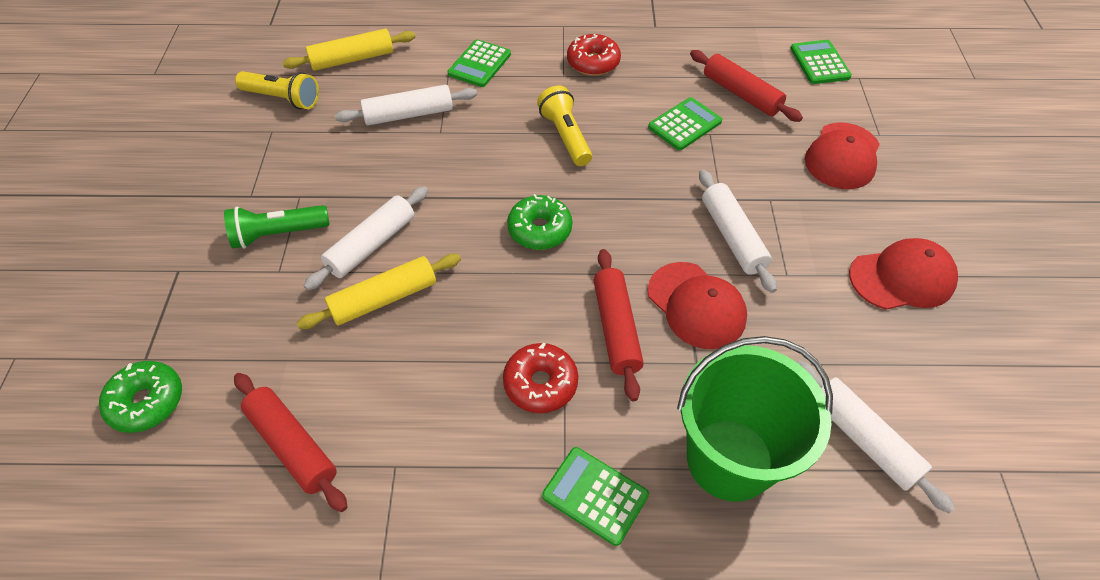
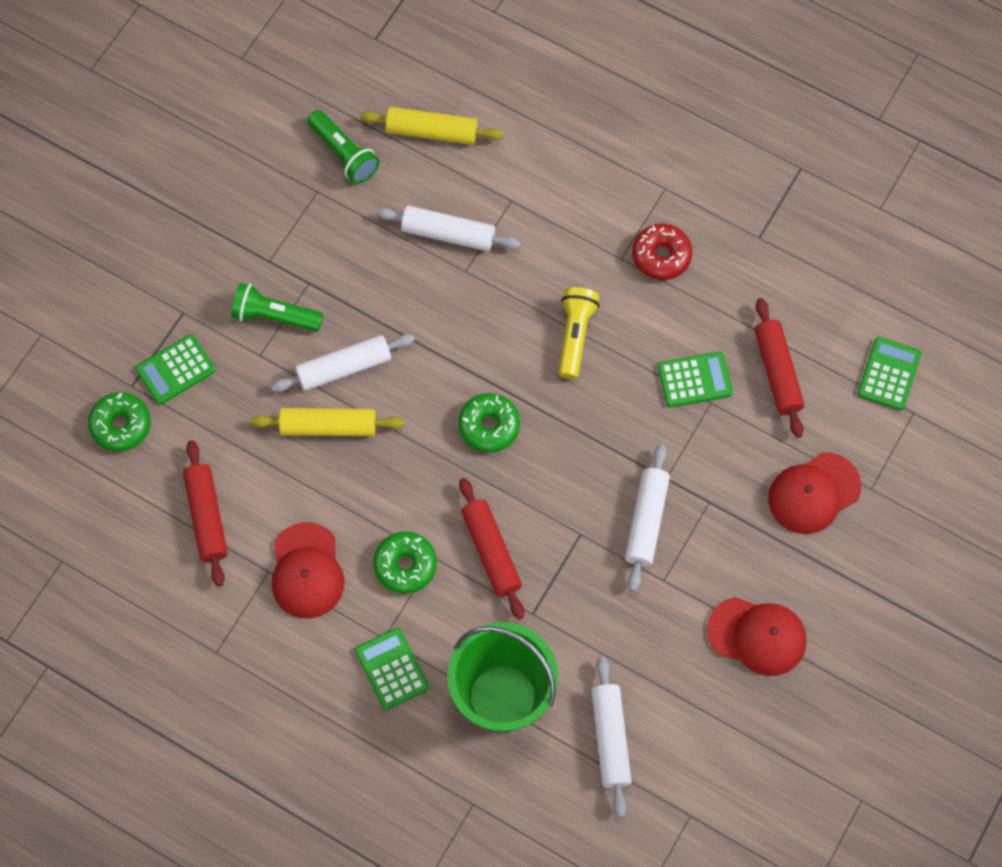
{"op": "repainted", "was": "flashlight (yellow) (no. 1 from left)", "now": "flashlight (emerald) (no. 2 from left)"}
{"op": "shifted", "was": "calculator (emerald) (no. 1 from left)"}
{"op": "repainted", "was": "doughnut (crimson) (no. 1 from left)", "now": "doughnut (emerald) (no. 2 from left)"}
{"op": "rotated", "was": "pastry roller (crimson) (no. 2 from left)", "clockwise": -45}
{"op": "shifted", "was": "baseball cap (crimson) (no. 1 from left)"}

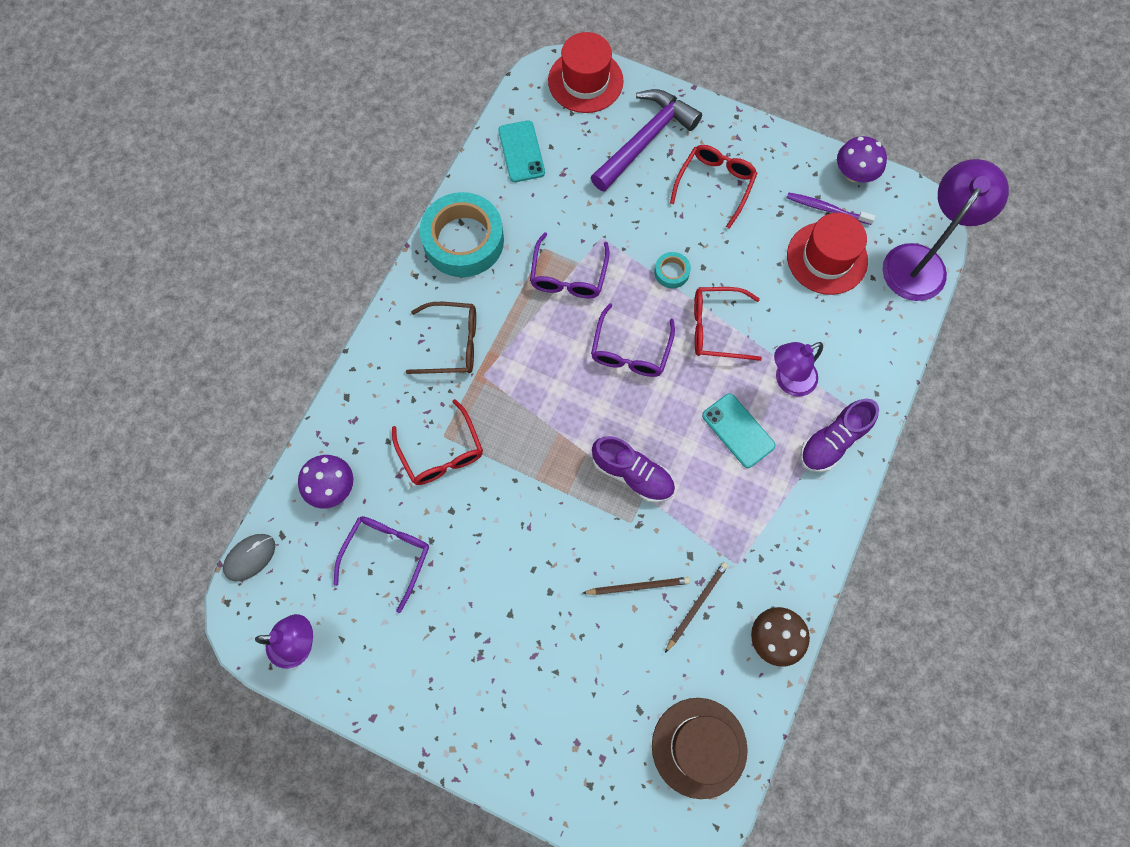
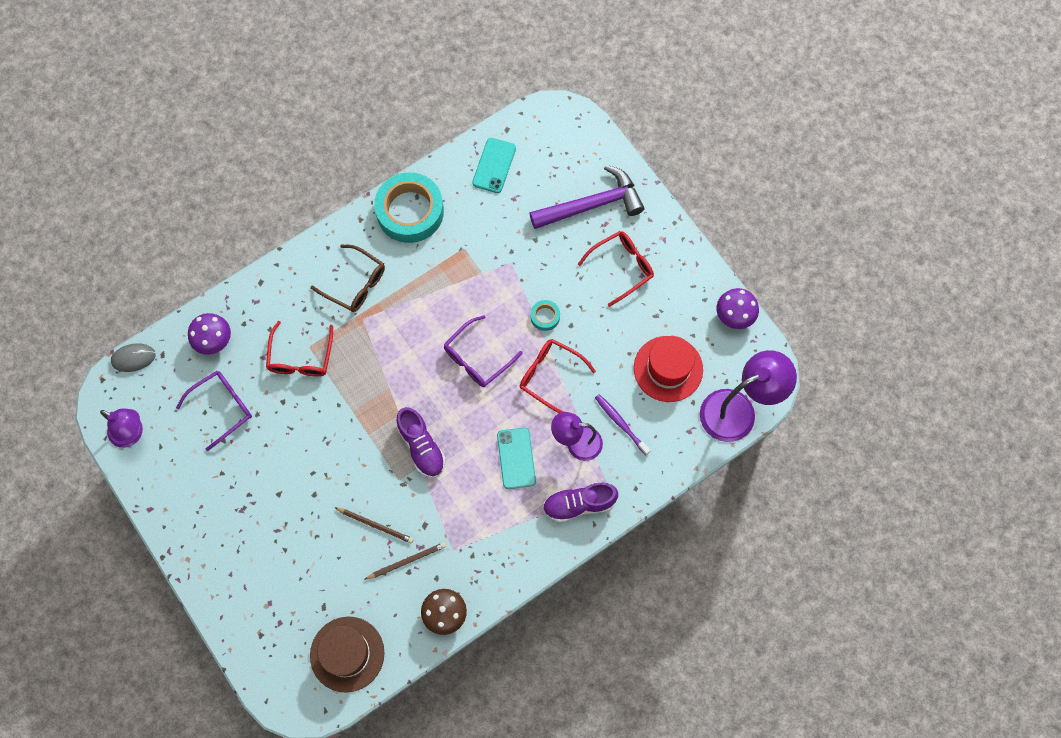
{"op": "gone", "was": "spectacles (violet) (no. 2 from left)"}
{"op": "gone", "was": "top hat (crimson) (no. 1 from left)"}
{"op": "shifted", "was": "toothbrush (violet)"}

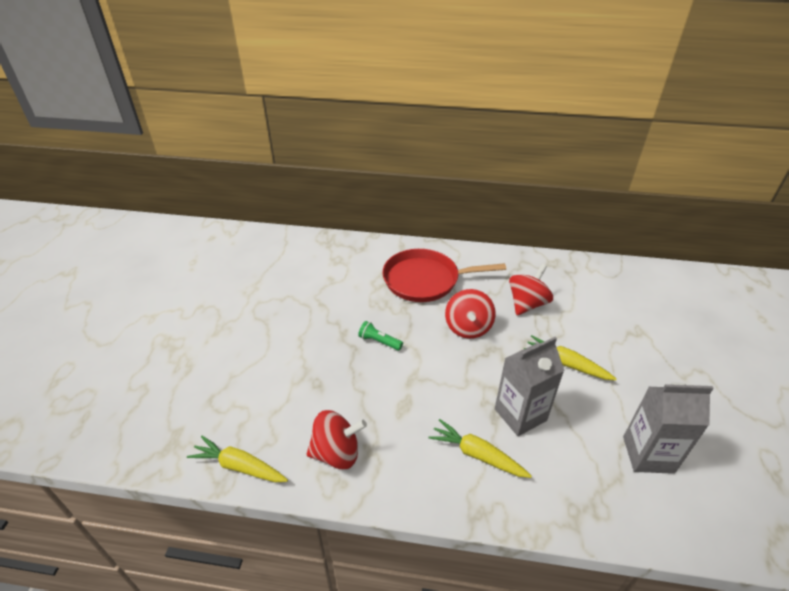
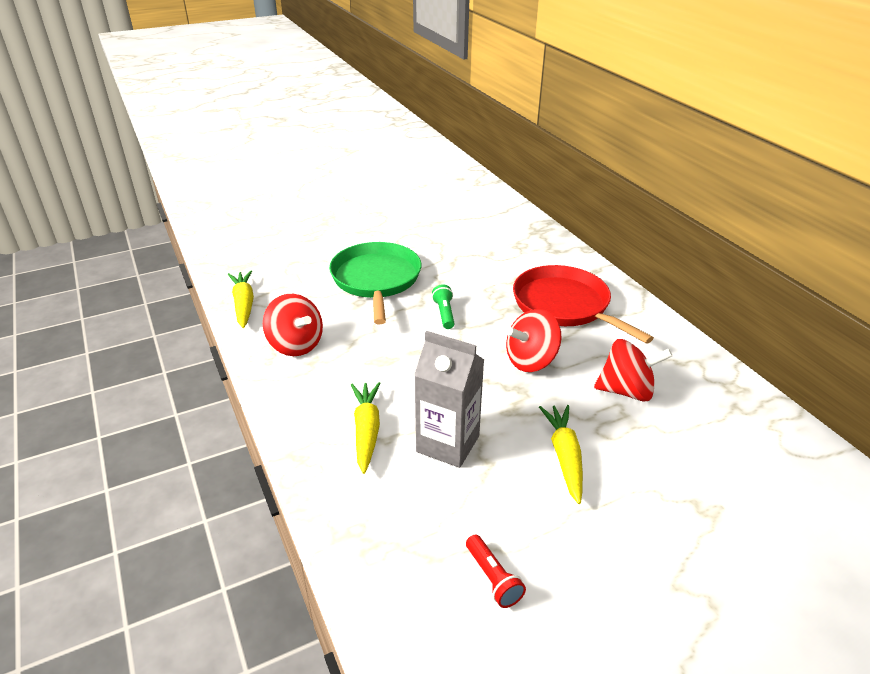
{"op": "swapped", "was": "carton (ash-grey) (no. 2 from left)", "now": "flashlight (crimson)"}
{"op": "new", "now": "skillet (emerald)"}

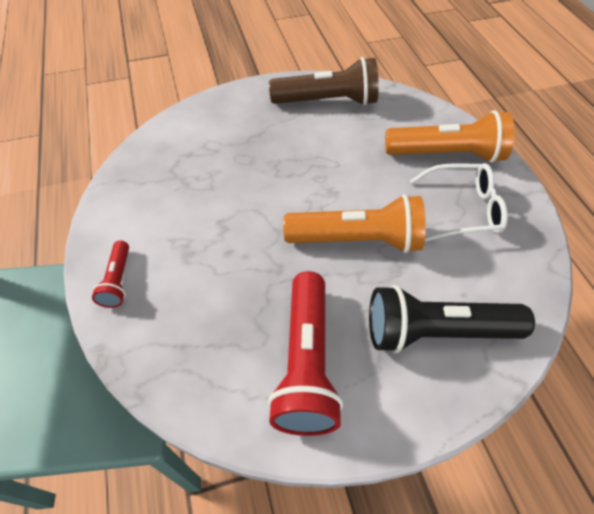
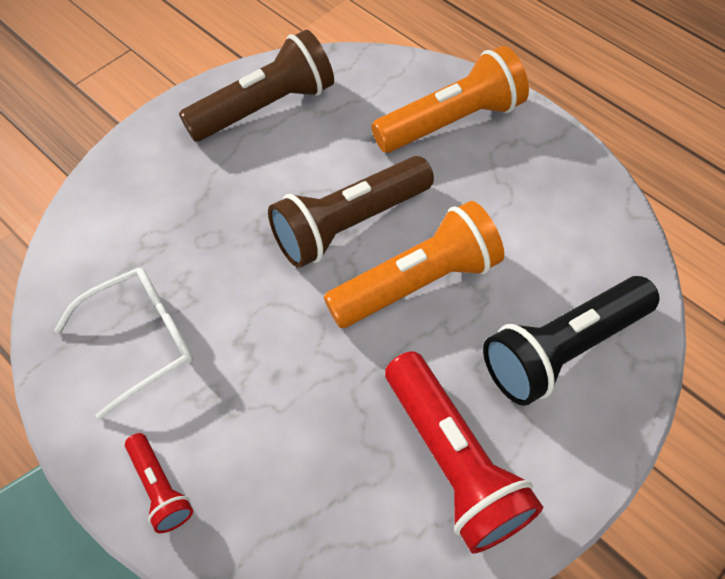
{"op": "shifted", "was": "spectacles (pure white)"}
{"op": "new", "now": "flashlight (russet) (no. 2 from left)"}

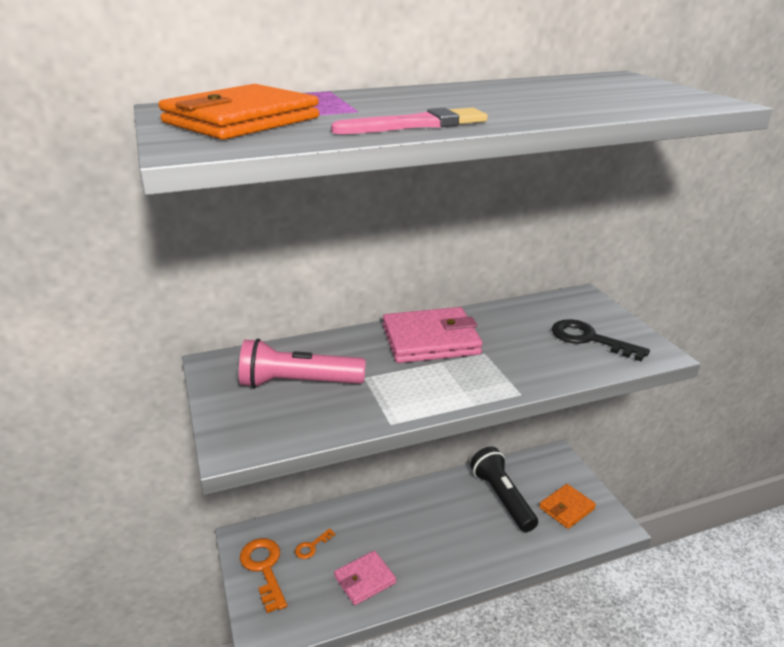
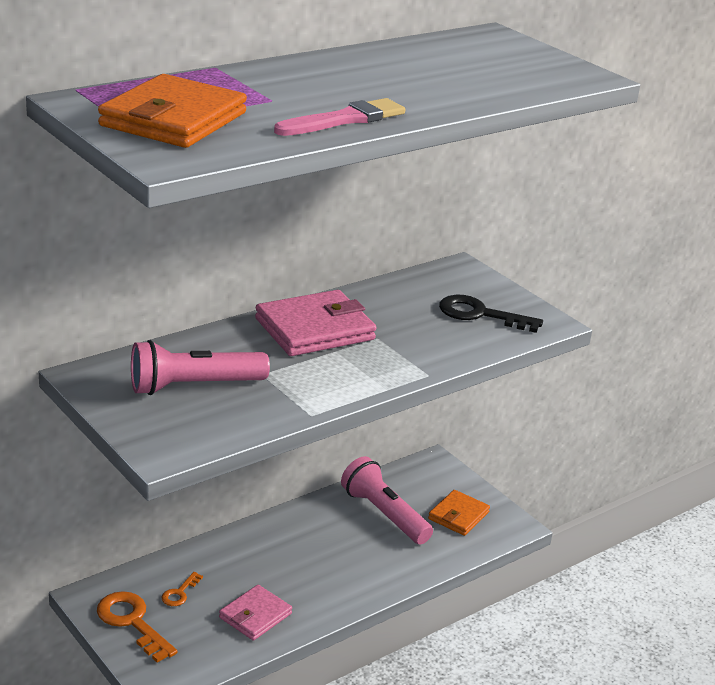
{"op": "repainted", "was": "flashlight (ebony)", "now": "flashlight (rosy) (no. 2 from left)"}

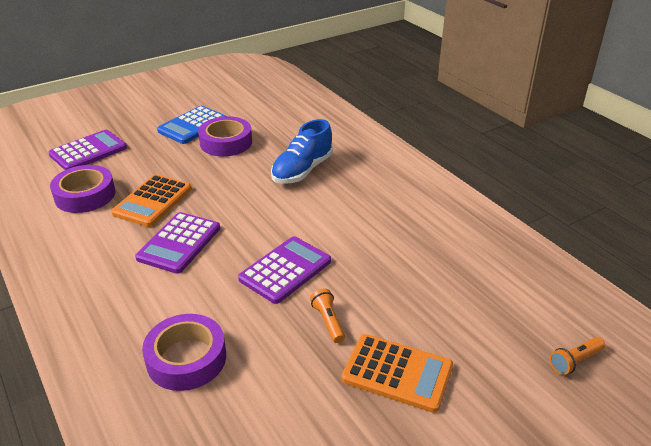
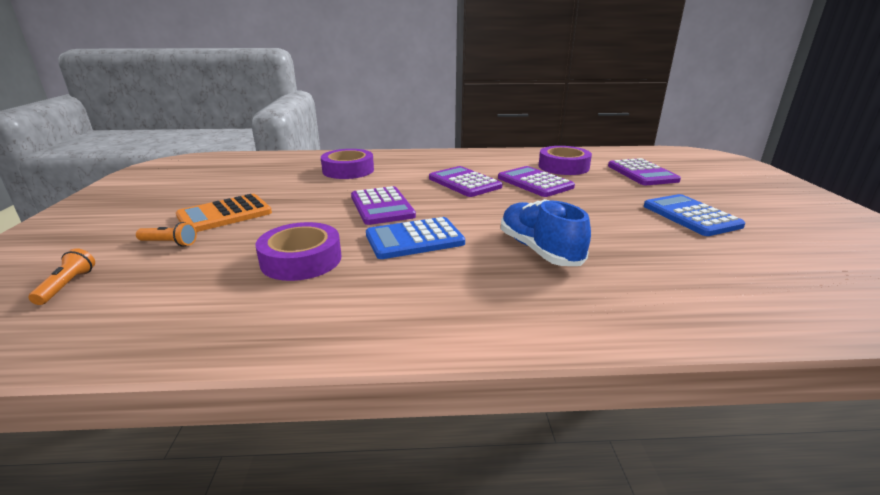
{"op": "repainted", "was": "calculator (bright orange) (no. 1 from left)", "now": "calculator (violet) (no. 3 from left)"}
{"op": "shifted", "was": "tape (violet) (no. 3 from left in the first image)", "now": "tape (violet) (no. 1 from left)"}
{"op": "shifted", "was": "flashlight (bright orange) (no. 1 from left in the first image)", "now": "flashlight (bright orange) (no. 2 from left)"}
{"op": "new", "now": "calculator (blue) (no. 1 from left)"}

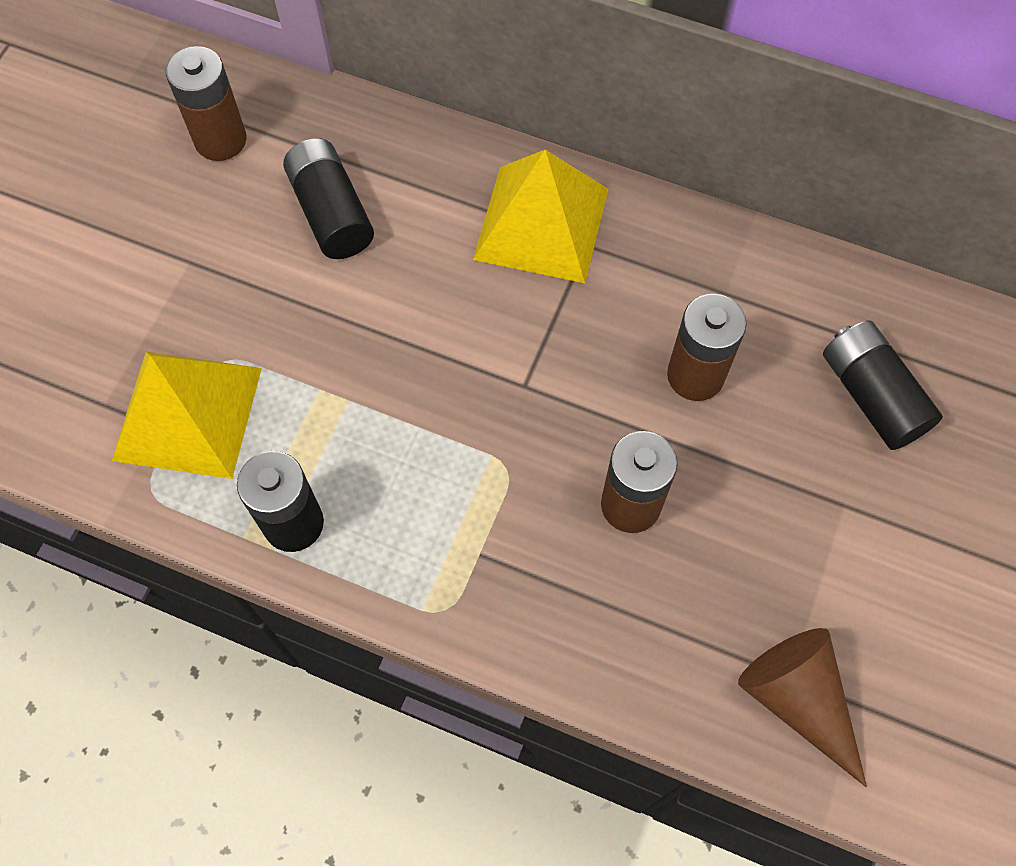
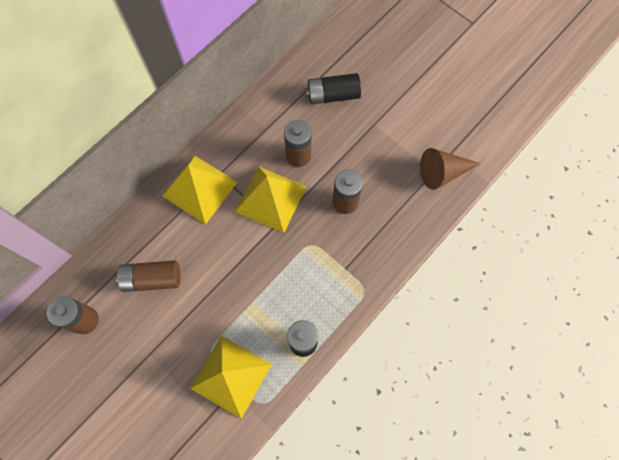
{"op": "repainted", "was": "power cell (ebony) (no. 2 from left)", "now": "power cell (russet) (no. 2 from left)"}
{"op": "new", "now": "pyramid shape (yellow) (no. 3 from left)"}

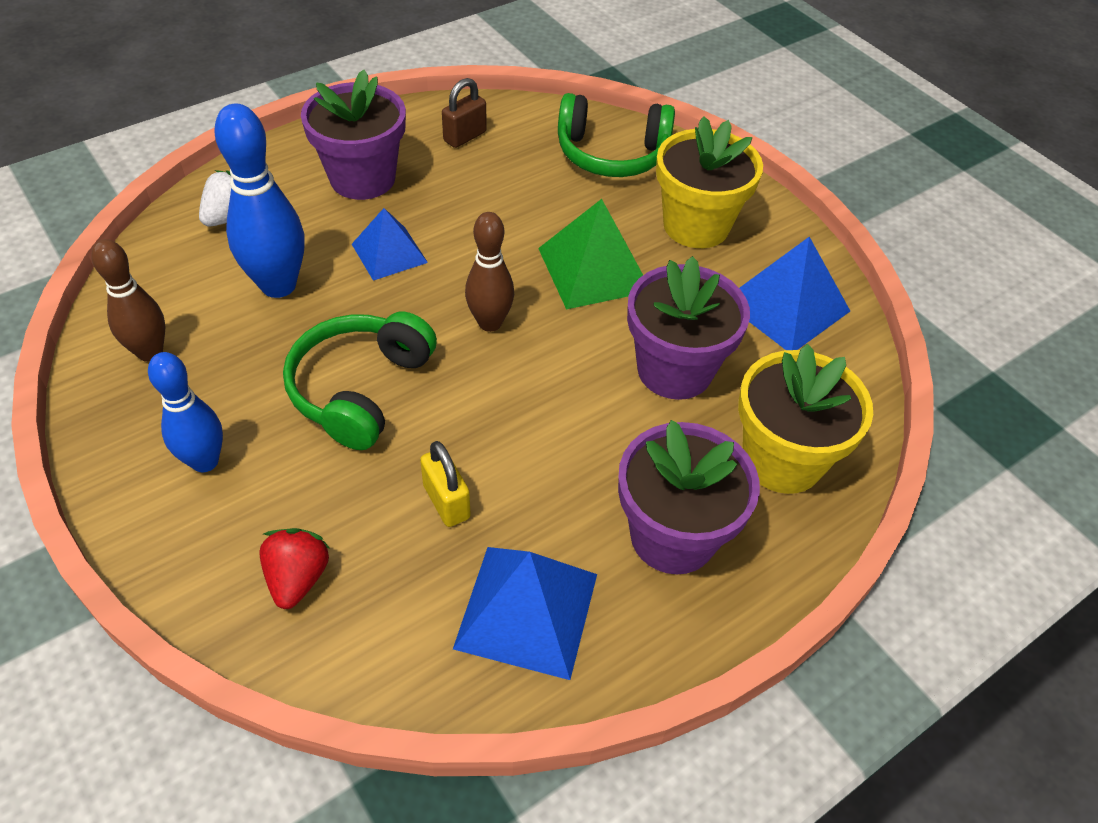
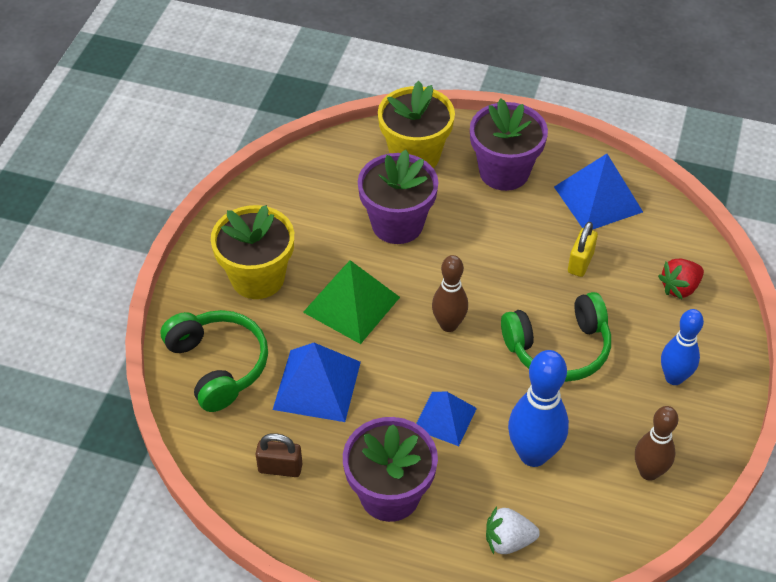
{"op": "shifted", "was": "pyramid shape (blue) (no. 3 from left in the first image)", "now": "pyramid shape (blue) (no. 1 from left)"}

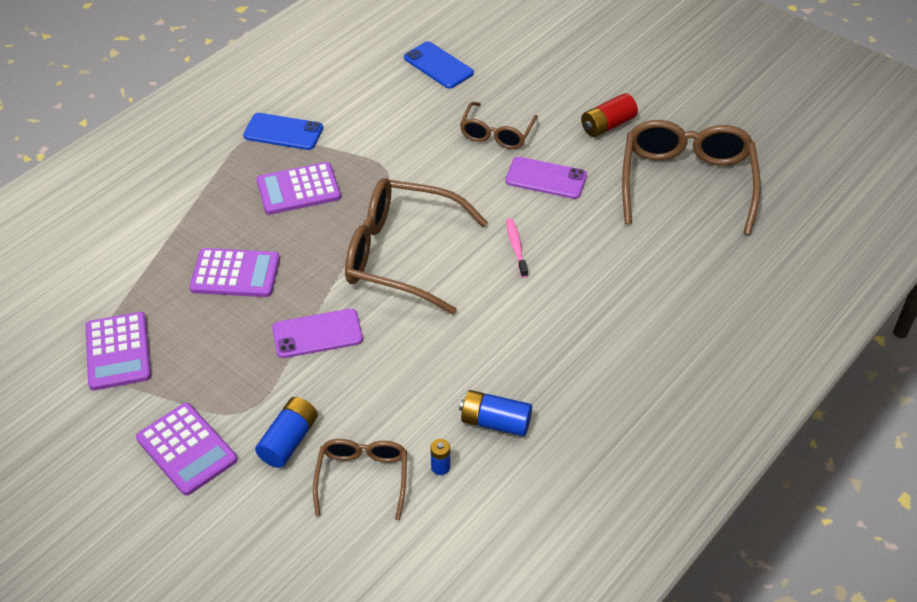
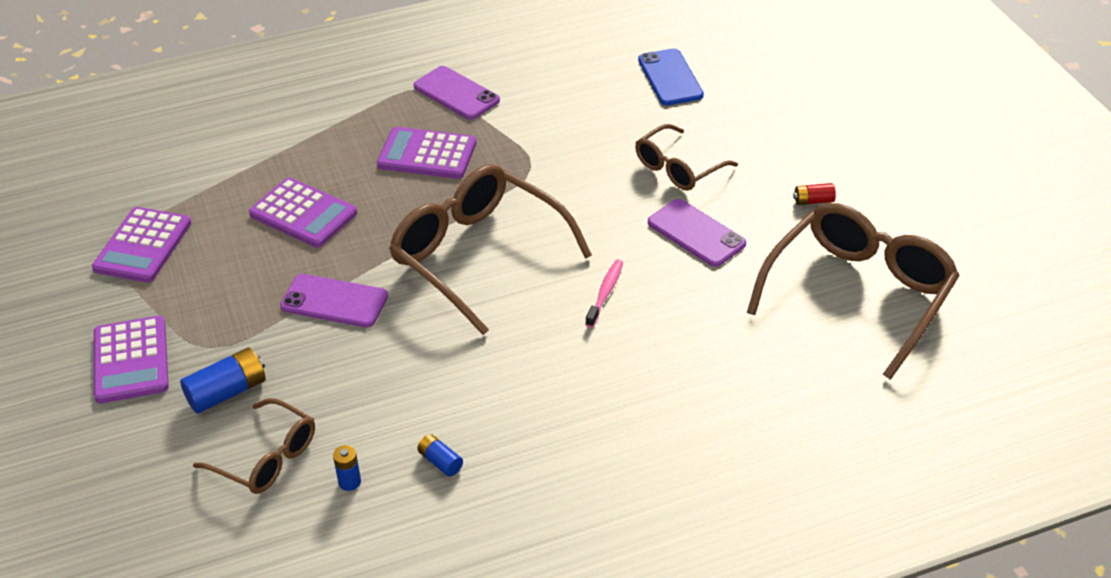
{"op": "repainted", "was": "mobile phone (blue) (no. 1 from left)", "now": "mobile phone (violet) (no. 2 from left)"}
{"op": "rotated", "was": "spectacles (russet) (no. 1 from left)", "clockwise": 90}
{"op": "scaled", "was": "power cell (blue) (no. 3 from left)", "ratio": 0.56}
{"op": "scaled", "was": "power cell (crimson)", "ratio": 0.56}

